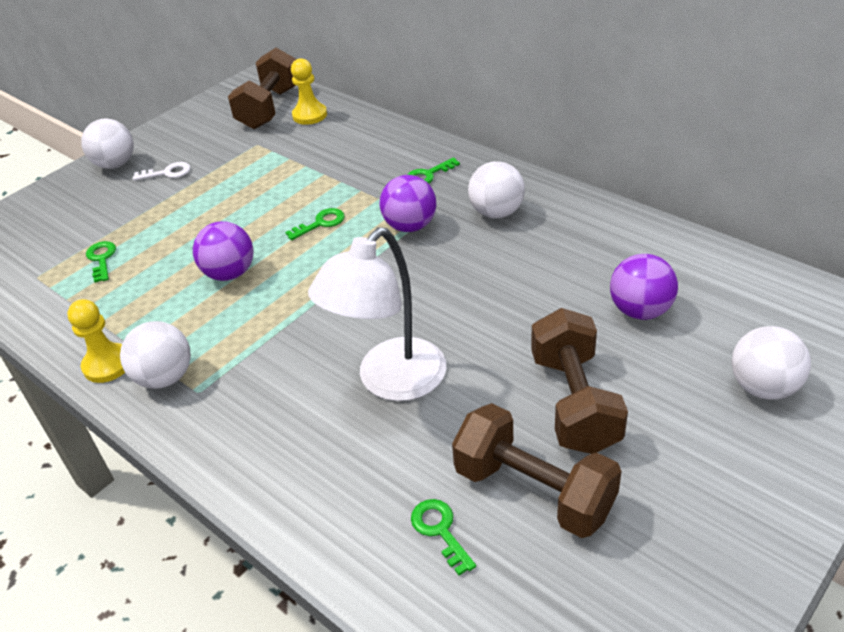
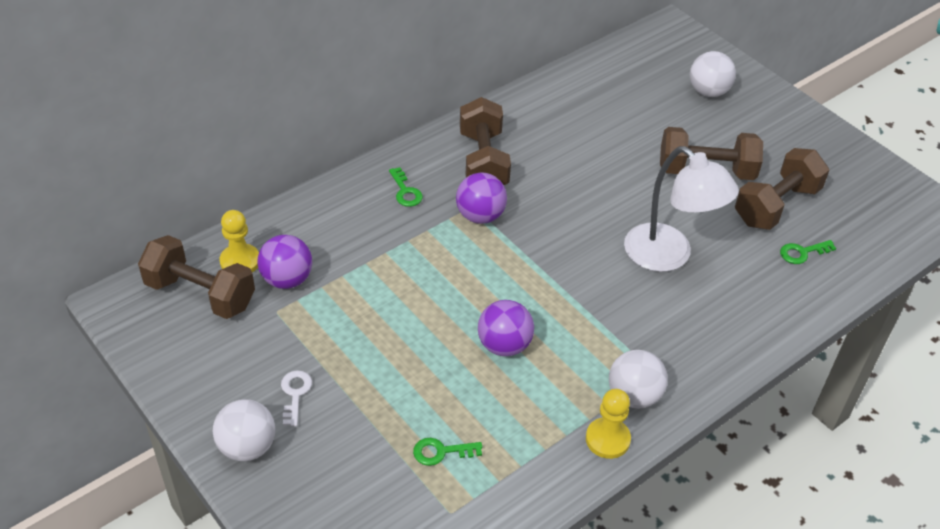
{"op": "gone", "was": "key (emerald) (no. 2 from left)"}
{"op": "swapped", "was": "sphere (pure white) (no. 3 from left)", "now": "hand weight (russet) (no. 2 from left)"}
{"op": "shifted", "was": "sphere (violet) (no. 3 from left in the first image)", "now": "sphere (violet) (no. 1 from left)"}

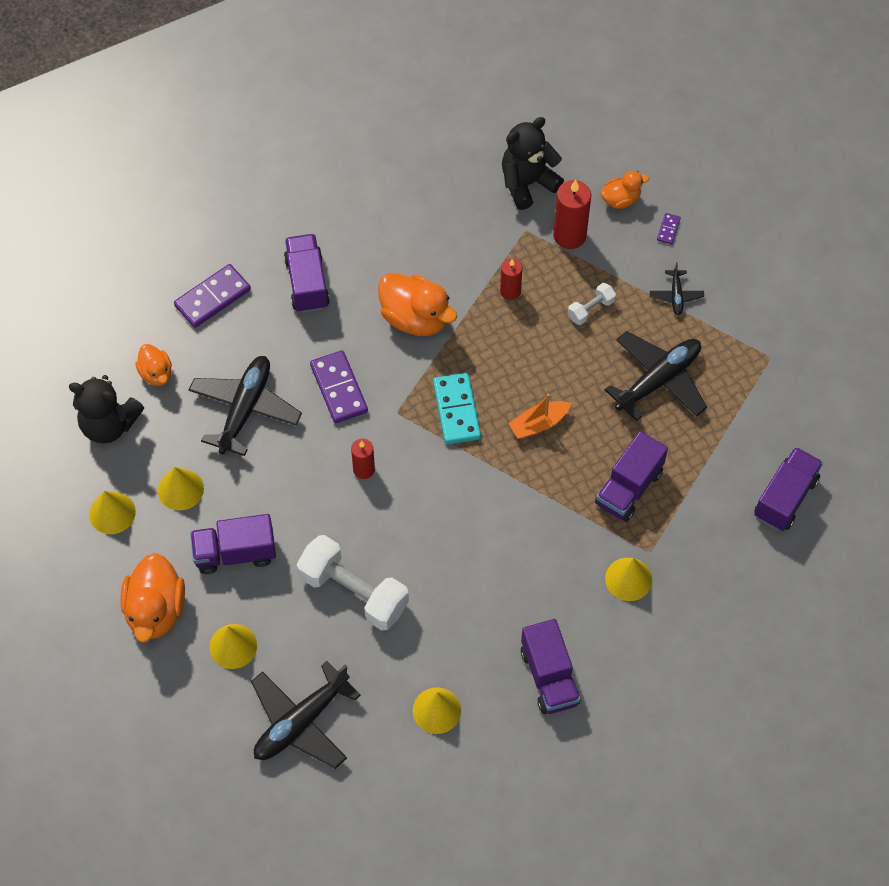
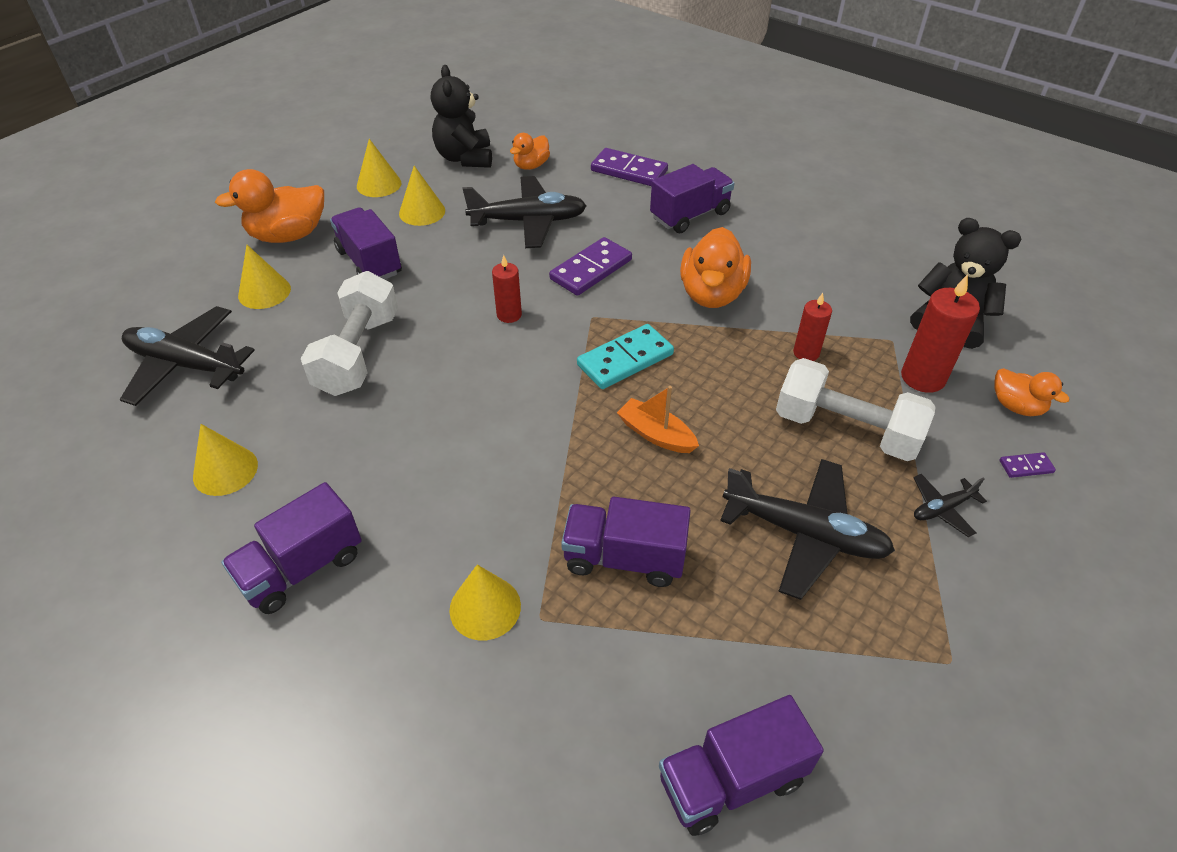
{"op": "scaled", "was": "hand weight (pure white) (no. 2 from left)", "ratio": 2.1}
{"op": "rotated", "was": "toy truck (violet) (no. 5 from left)", "clockwise": 150}

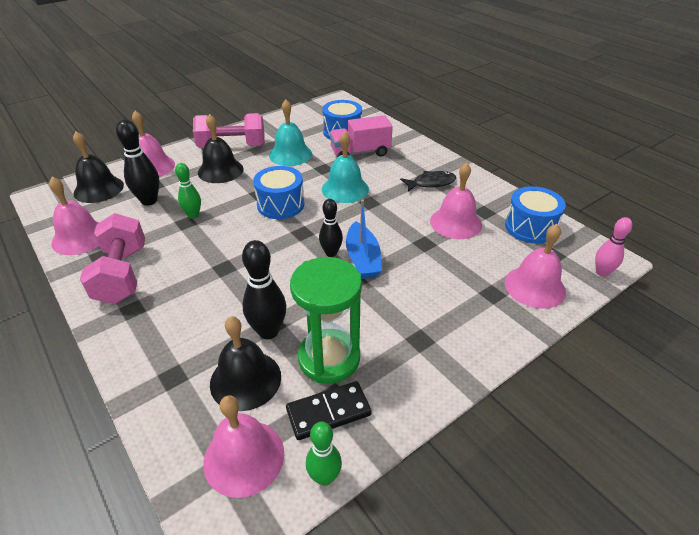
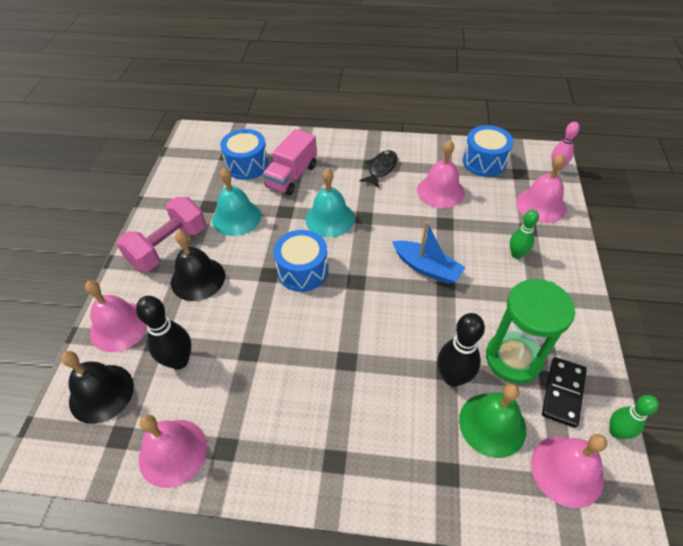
{"op": "gone", "was": "hand weight (rosy) (no. 1 from left)"}
{"op": "shifted", "was": "tenpin (emerald) (no. 1 from left)"}
{"op": "repainted", "was": "bell (ebony) (no. 3 from left)", "now": "bell (emerald)"}
{"op": "gone", "was": "tenpin (ebony) (no. 3 from left)"}

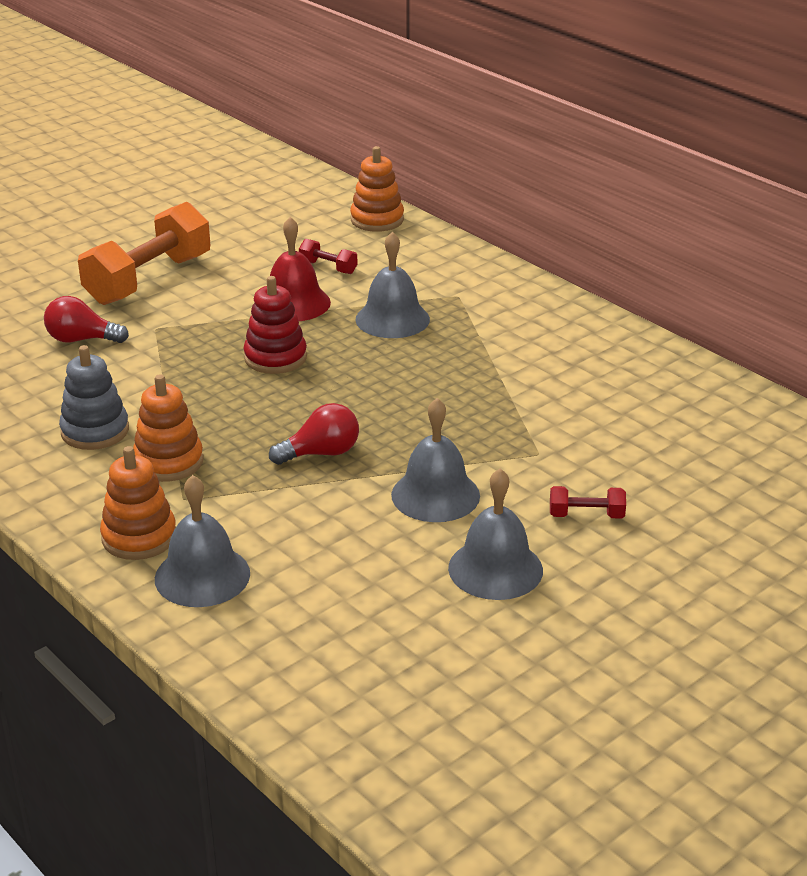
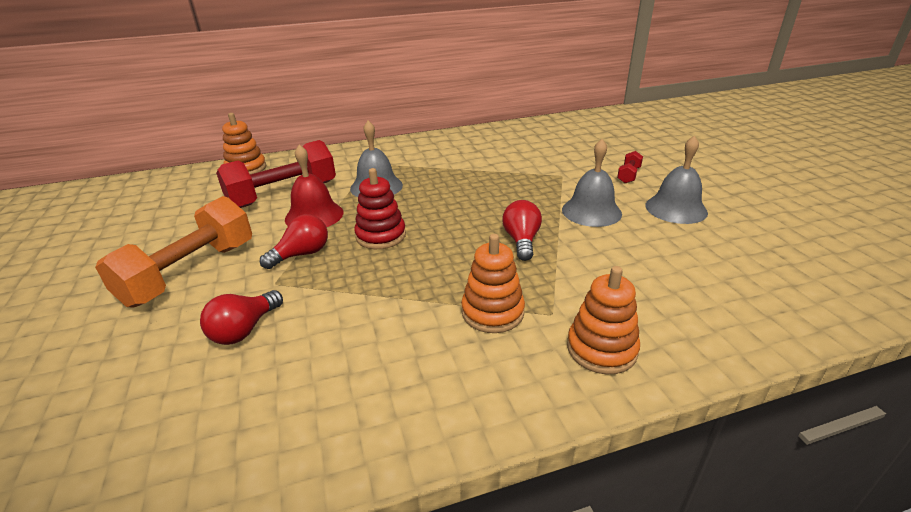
{"op": "gone", "was": "stacking toy (ash-grey)"}
{"op": "rotated", "was": "hand weight (bright orange)", "clockwise": 60}
{"op": "gone", "was": "bell (ash-grey) (no. 1 from left)"}
{"op": "scaled", "was": "hand weight (crimson) (no. 1 from left)", "ratio": 2.36}
{"op": "new", "now": "light bulb (crimson) (no. 2 from left)"}

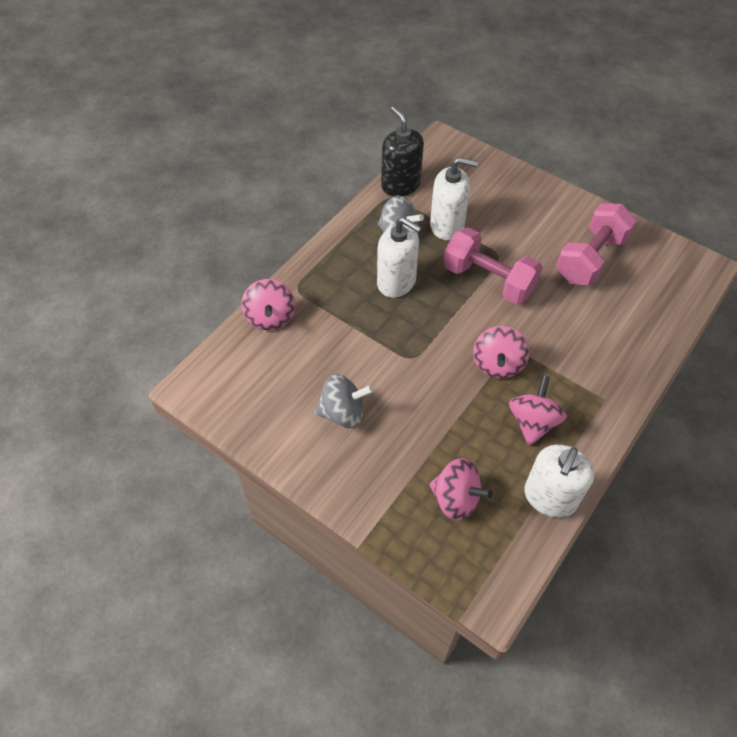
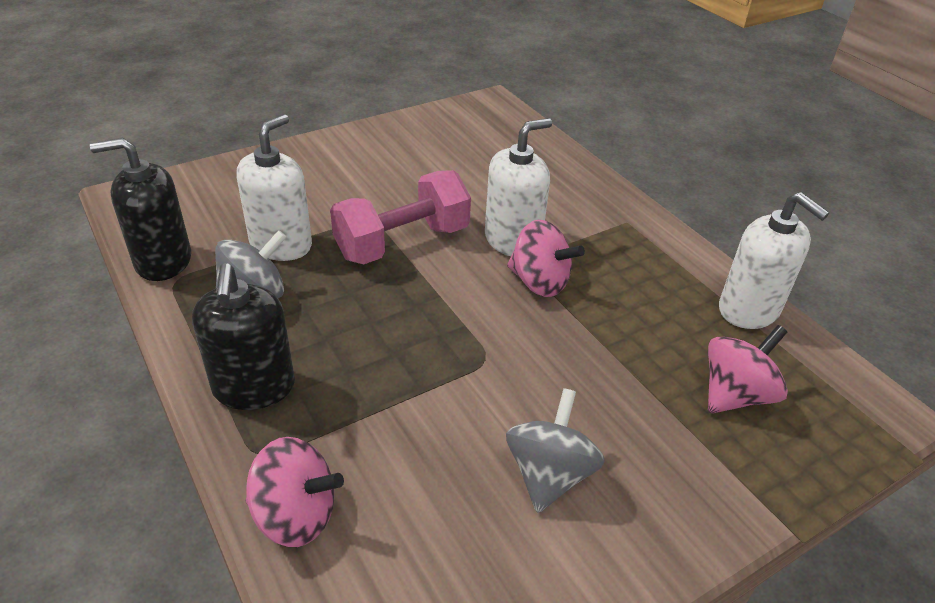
{"op": "shifted", "was": "soap dispenser (pure white) (no. 1 from left in the first image)", "now": "soap dispenser (pure white) (no. 2 from left)"}
{"op": "gone", "was": "whirligig (rosy) (no. 4 from left)"}
{"op": "gone", "was": "hand weight (rosy) (no. 2 from left)"}
{"op": "new", "now": "soap dispenser (ebony) (no. 2 from left)"}

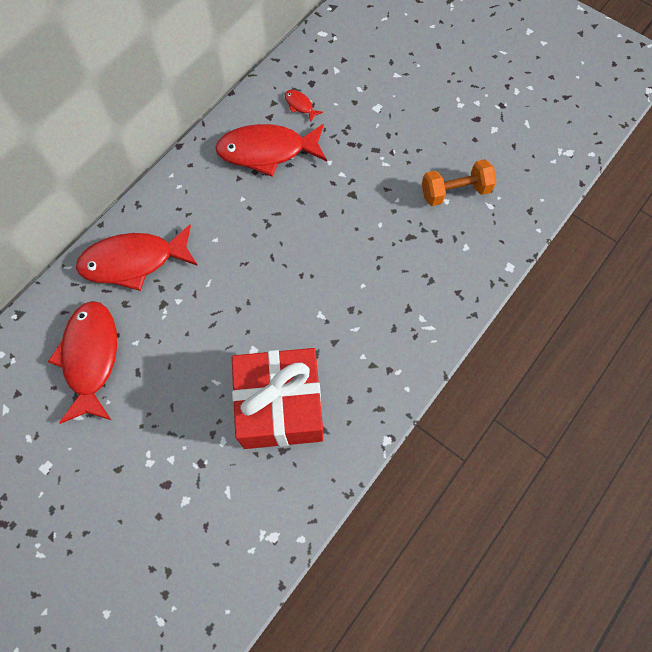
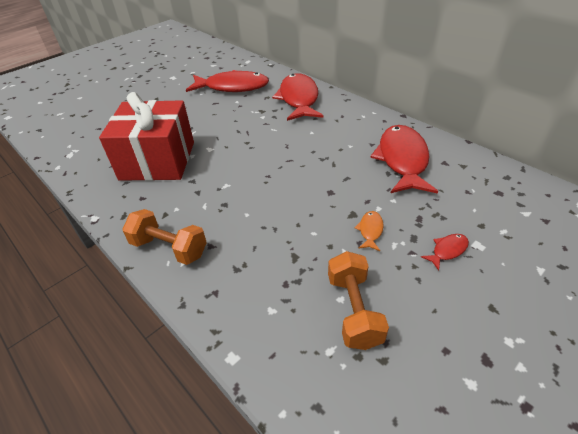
{"op": "shifted", "was": "fish (crimson) (no. 4 from left)"}
{"op": "new", "now": "hand weight (bright orange) (no. 1 from left)"}
{"op": "new", "now": "fish (bright orange)"}

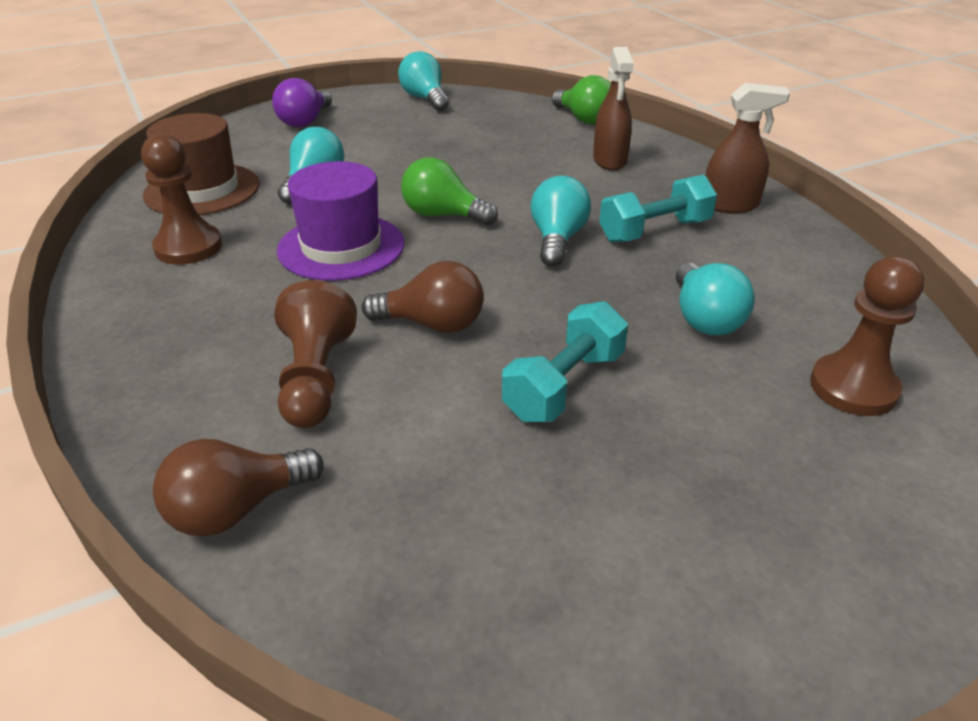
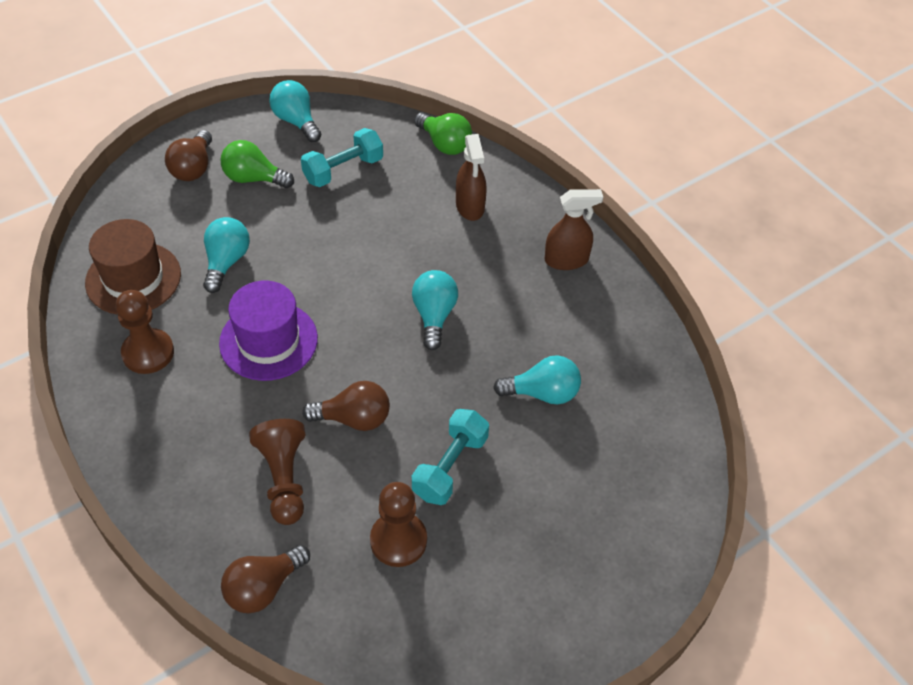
{"op": "repainted", "was": "light bulb (violet)", "now": "light bulb (russet) (no. 1 from left)"}
{"op": "shifted", "was": "light bulb (emerald) (no. 1 from left)"}
{"op": "shifted", "was": "hand weight (aqua) (no. 2 from left in the first image)", "now": "hand weight (aqua) (no. 1 from left)"}
{"op": "rotated", "was": "light bulb (aqua) (no. 4 from left)", "clockwise": -75}
{"op": "shifted", "was": "pawn (russet) (no. 3 from left)"}

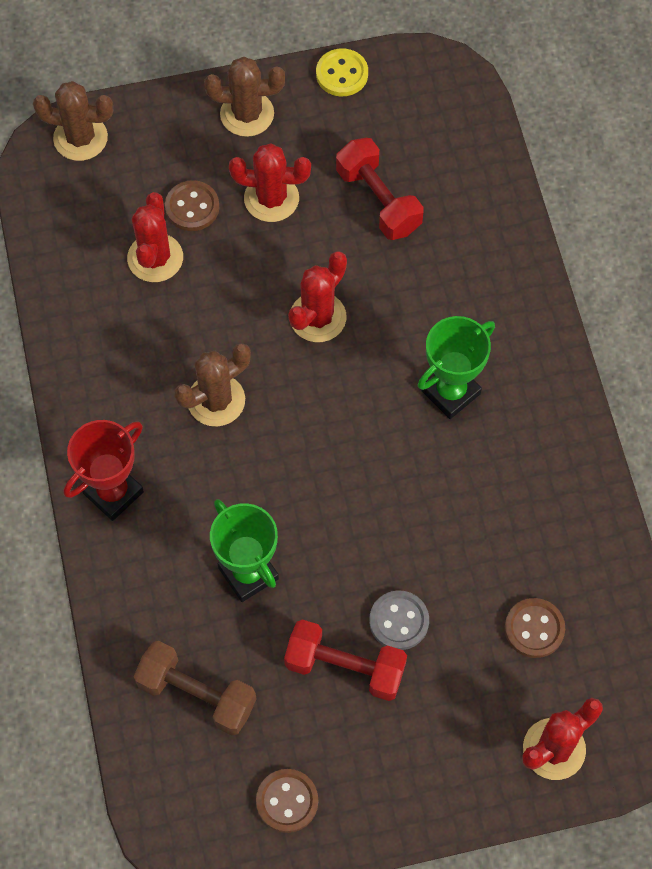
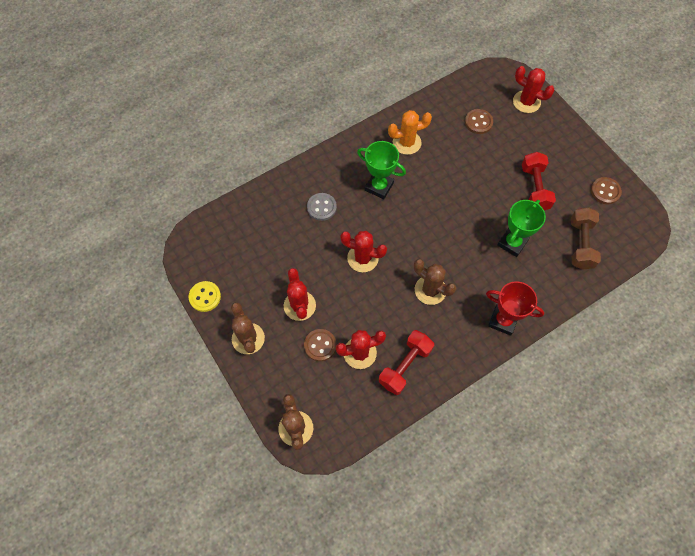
{"op": "shifted", "was": "hand weight (crimson) (no. 2 from left in the first image)", "now": "hand weight (crimson) (no. 1 from left)"}
{"op": "shifted", "was": "sewing button (ash-grey)"}
{"op": "new", "now": "prickly plant (bright orange)"}

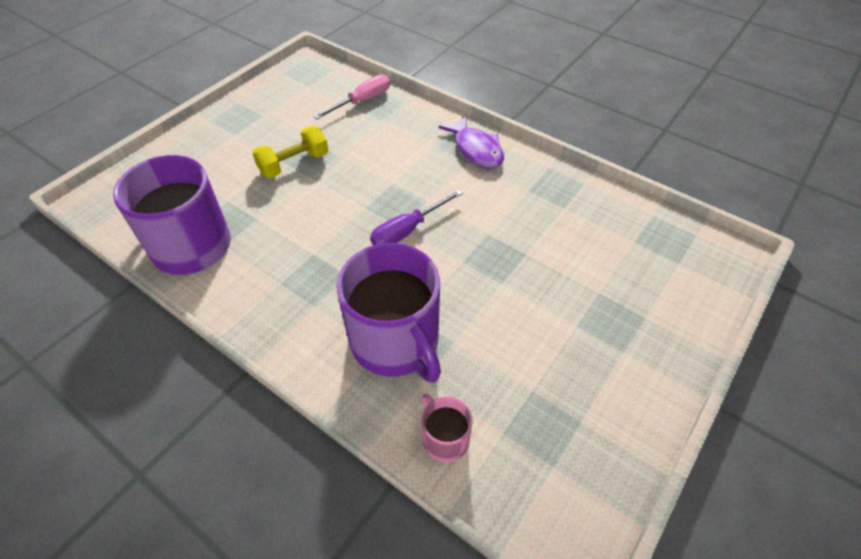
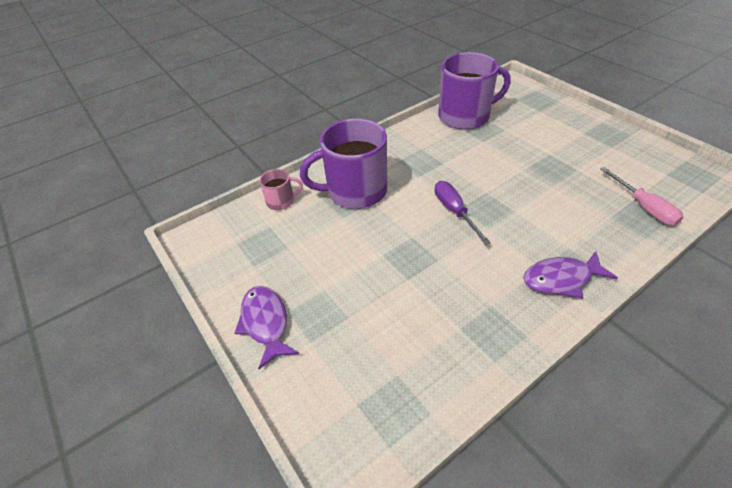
{"op": "gone", "was": "hand weight (yellow)"}
{"op": "new", "now": "fish (violet) (no. 1 from left)"}

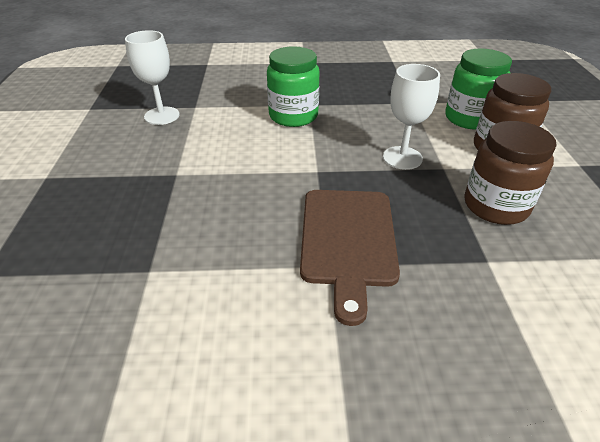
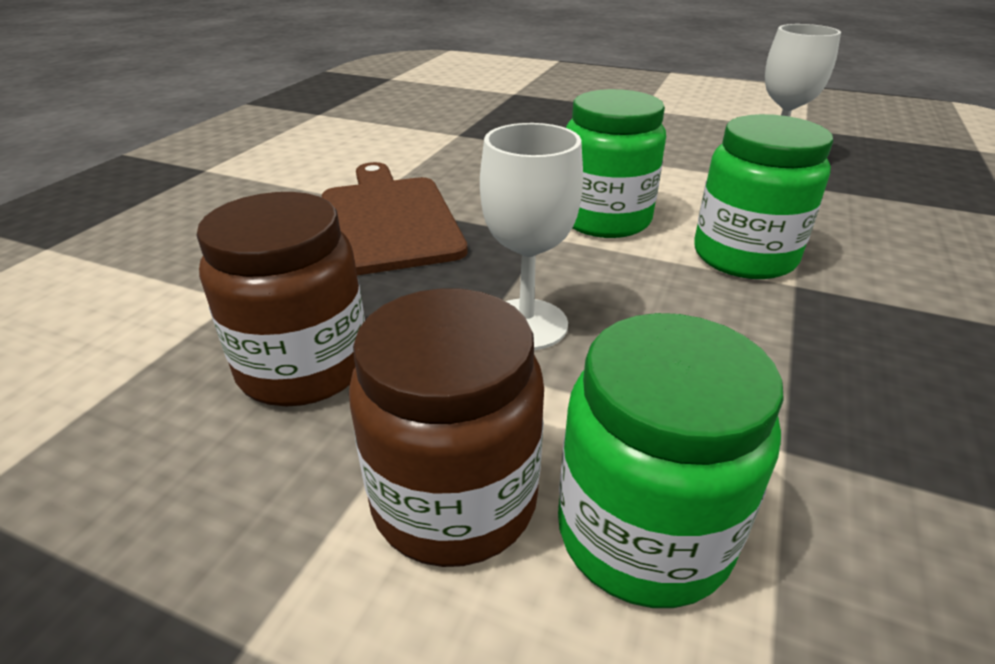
{"op": "rotated", "was": "cutting board (russet)", "clockwise": 45}
{"op": "new", "now": "jar (emerald) (no. 1 from left)"}

